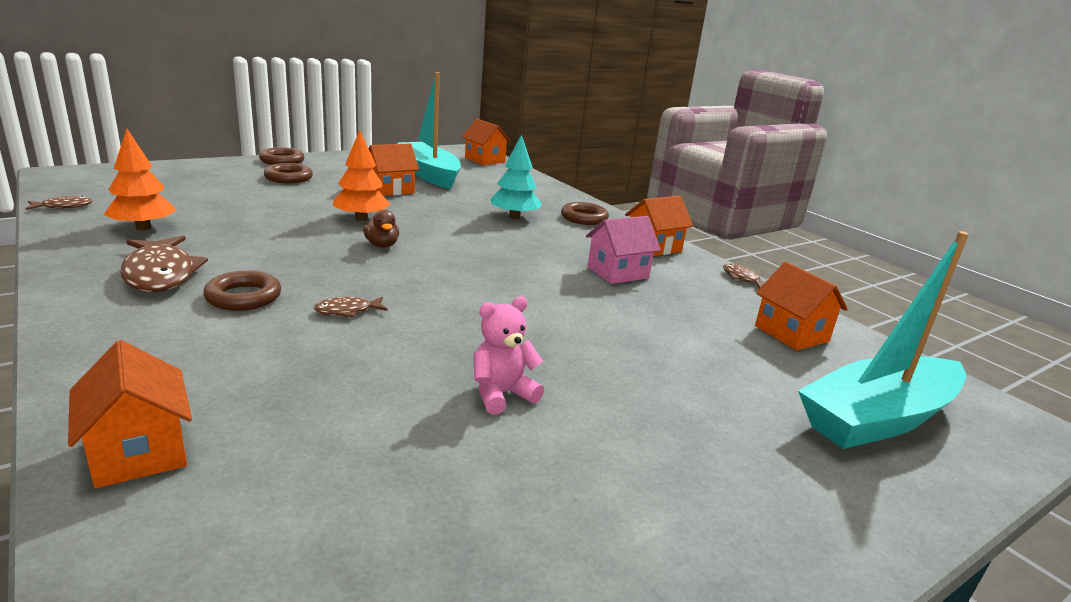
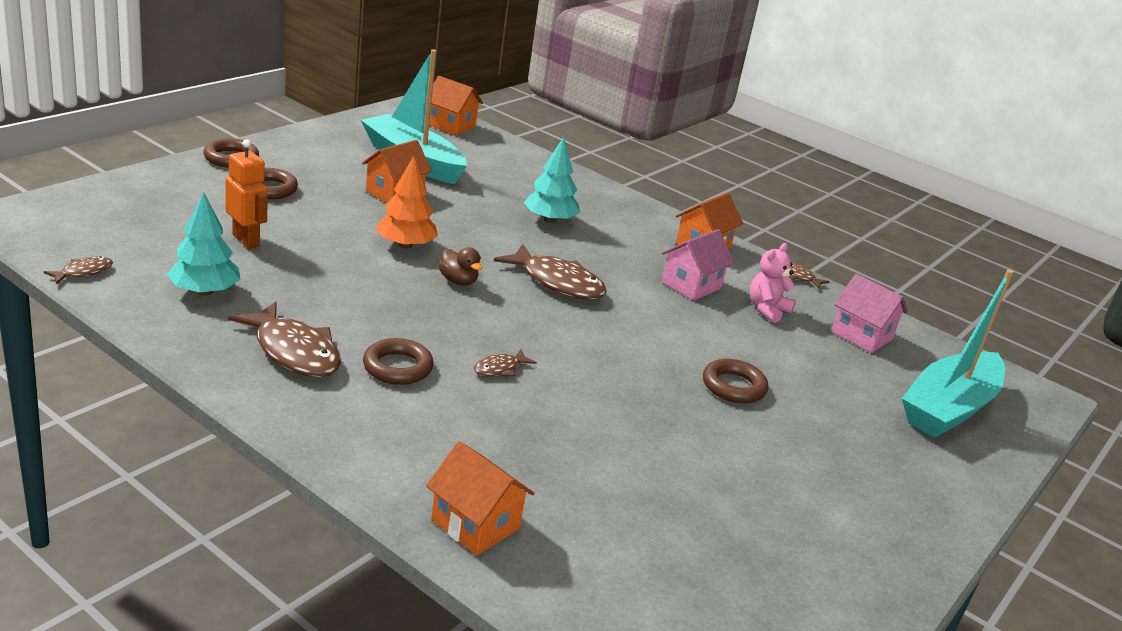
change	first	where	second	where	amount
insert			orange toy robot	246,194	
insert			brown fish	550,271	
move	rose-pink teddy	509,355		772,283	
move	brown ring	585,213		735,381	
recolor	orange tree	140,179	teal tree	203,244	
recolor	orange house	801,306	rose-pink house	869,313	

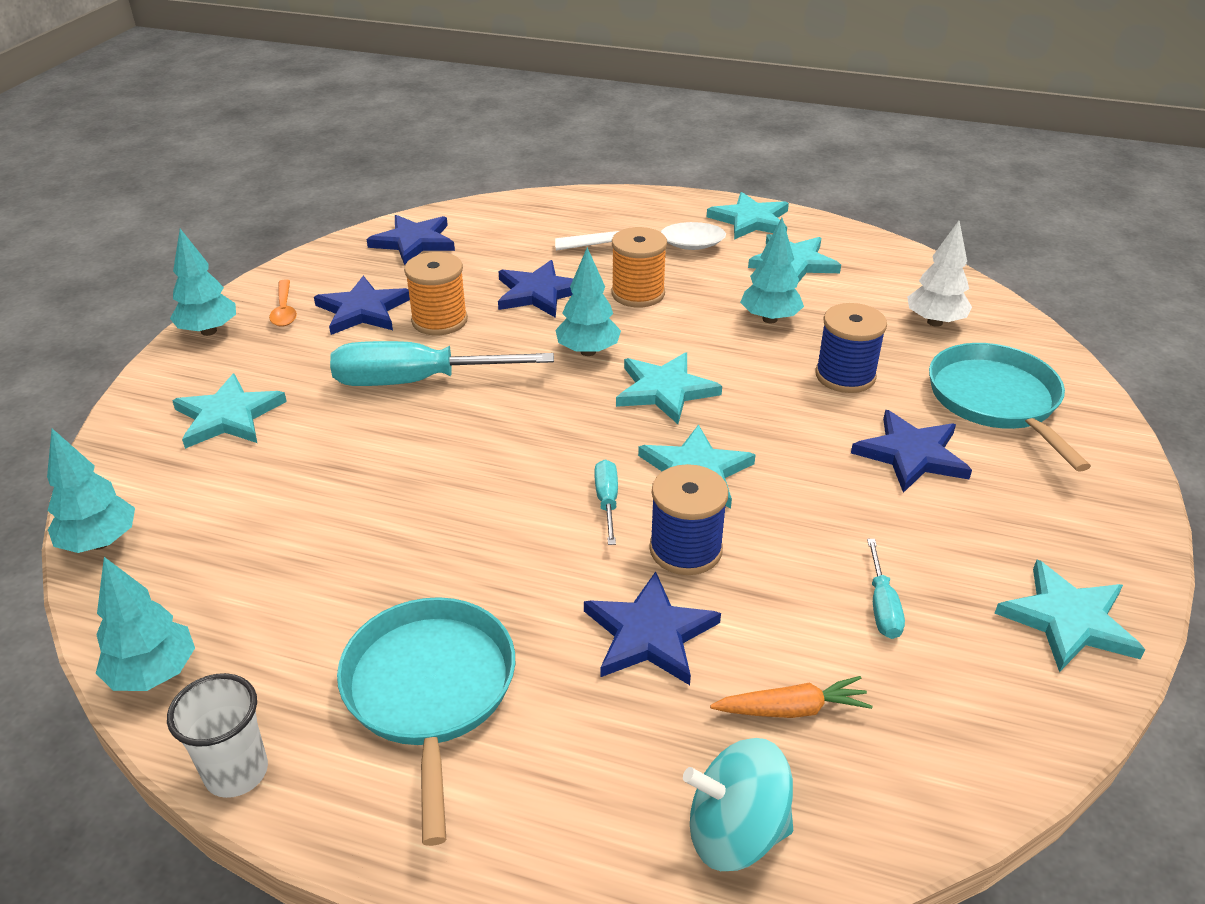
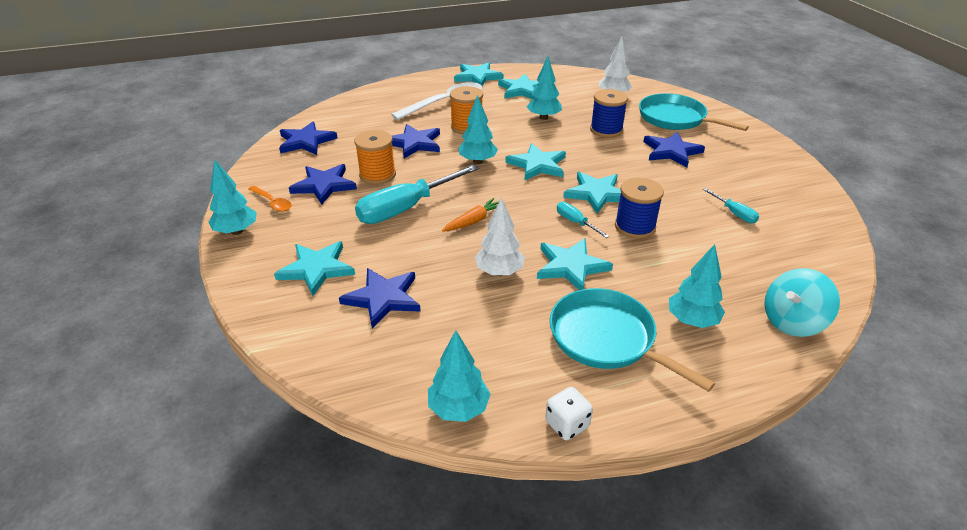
change	first	where	second	where	amount
insert			snow-white tree	500,236	
move	teal tree	91,490		697,286	
move	cobalt star	652,628		380,298	
move	orange toy carrot	791,697		474,215	
move	teal star	1070,616		575,264	
replace	snow-white beaker	217,735	snow-white dice	569,413	

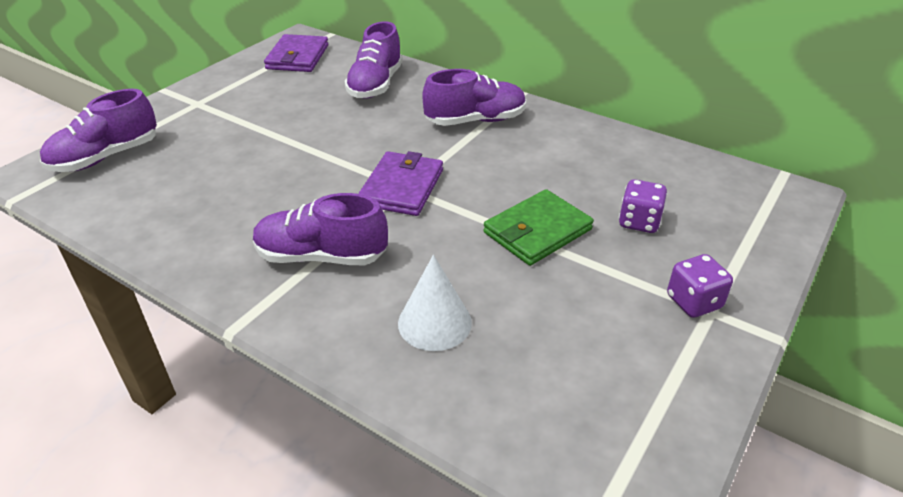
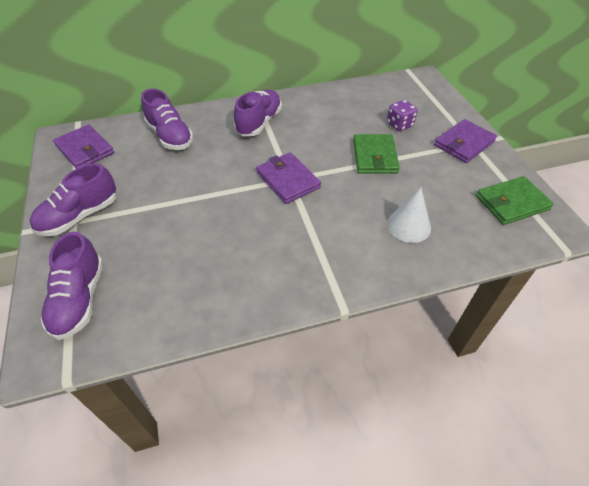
change	first	where	second	where	amount
insert			green billfold	515,200	
move	royal purple lace-up shoe	320,229		72,199	
replace	royal purple dice	700,286	royal purple billfold	465,141	

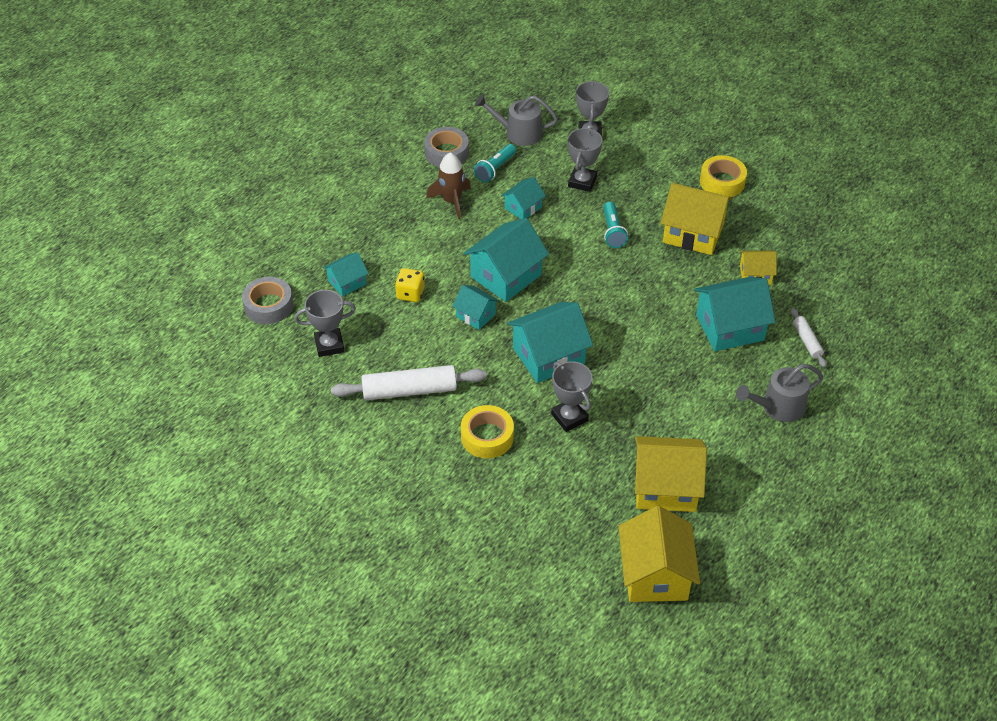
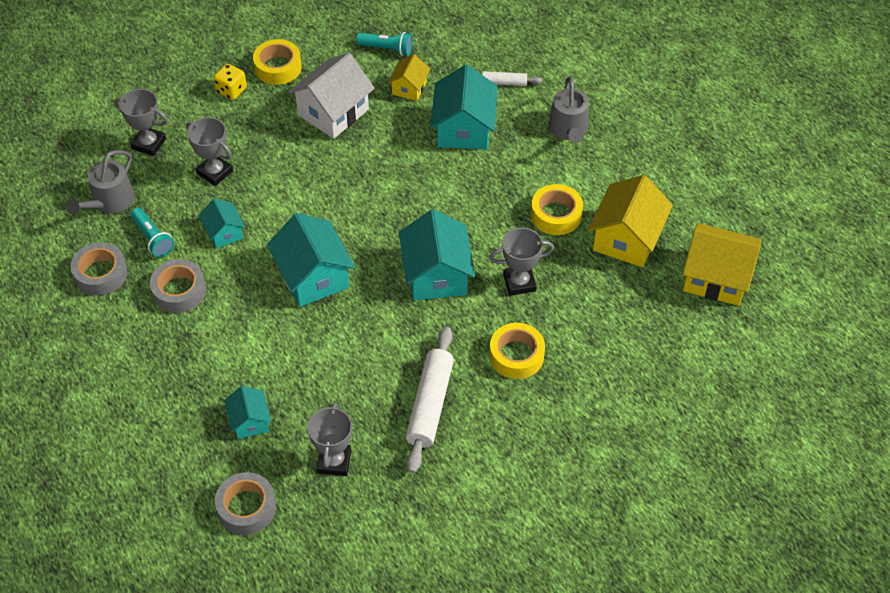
change	first	where	second	where	amount
delete	teal house	475,307			
insert			yellow roll of tape	557,209	
move	yellow dice	410,285		230,82	
move	teal torch	615,225		384,44	
replace	brown rocket	449,185	ash-grey roll of tape	178,286	
recolor	yellow house	697,219	snow-white house	331,96	

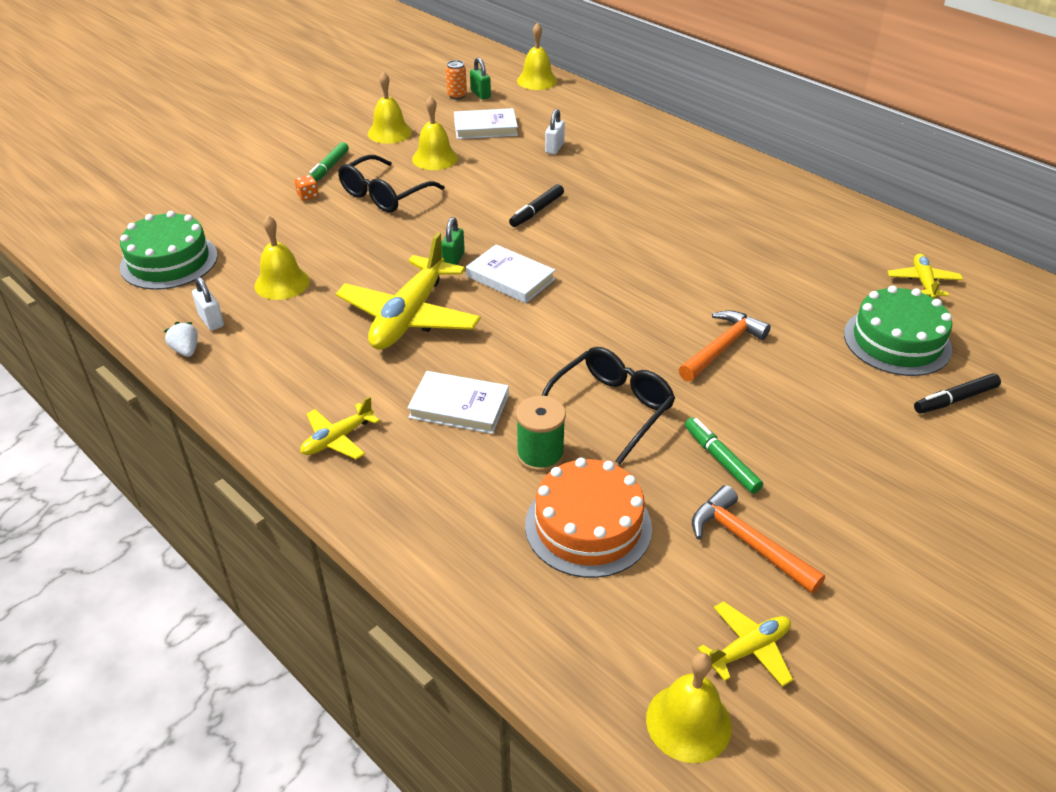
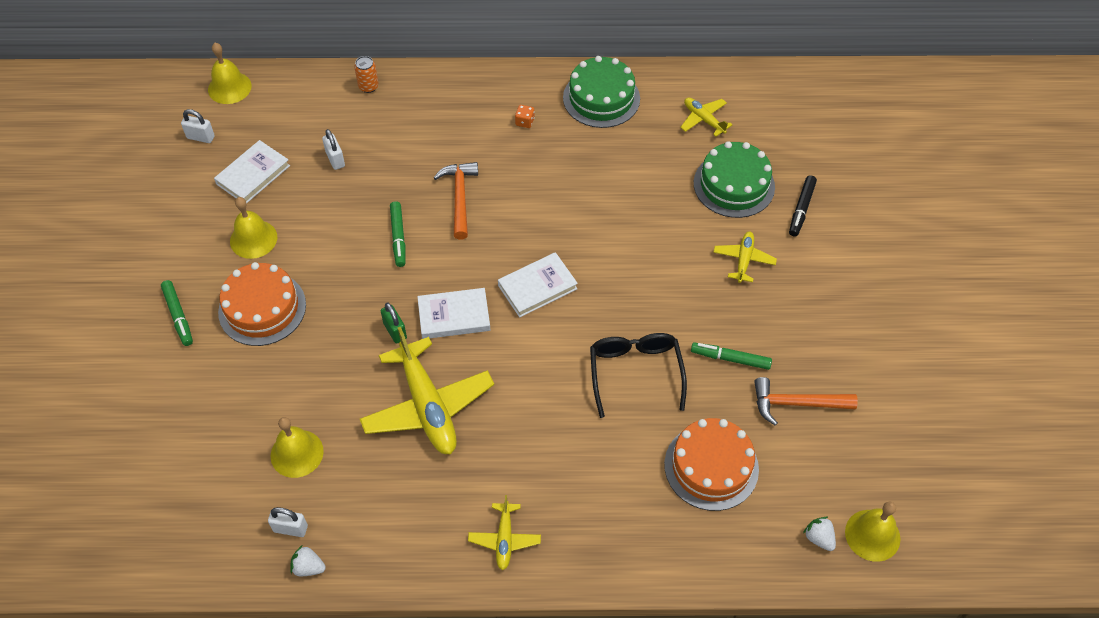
change	first	where	second	where	amount
delete	yellow bell	390,107			
delete	green bobbin	541,434			
insert			snow-white berry	819,534	
move	green cake	169,250		601,92	
move	orange dice	307,188		525,116	
move	snow-white book	458,402		538,285	
move	orange soda can	456,80		366,74	
move	orange carpenter's hammer	725,345		455,201	
move	yellow plane	745,644		745,257	
replace	black glasses	391,184	orange cake	262,304	
recolor	green small lock	480,78	snow-white small lock	198,126	
recolor	black marker	536,205	green marker	397,234	

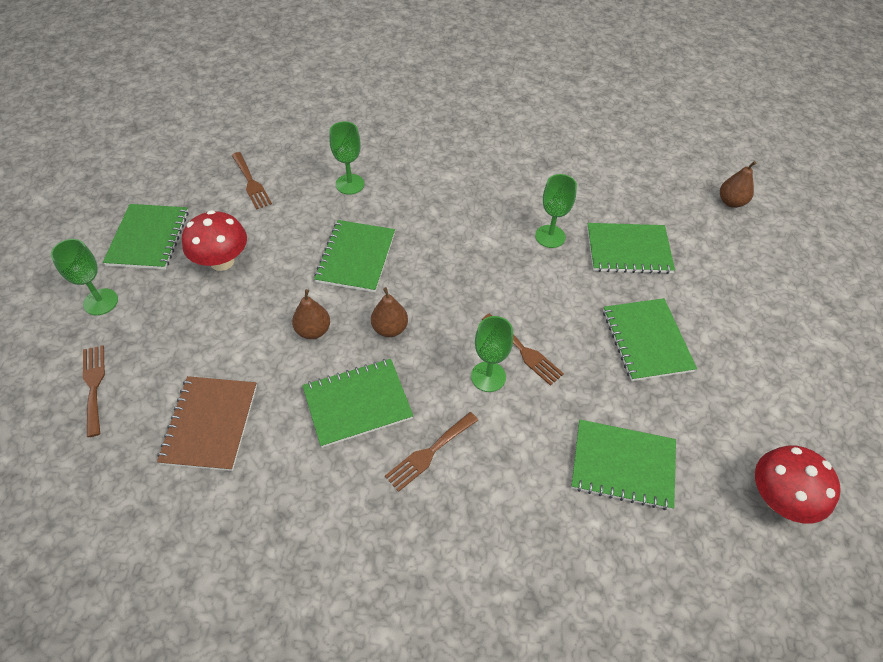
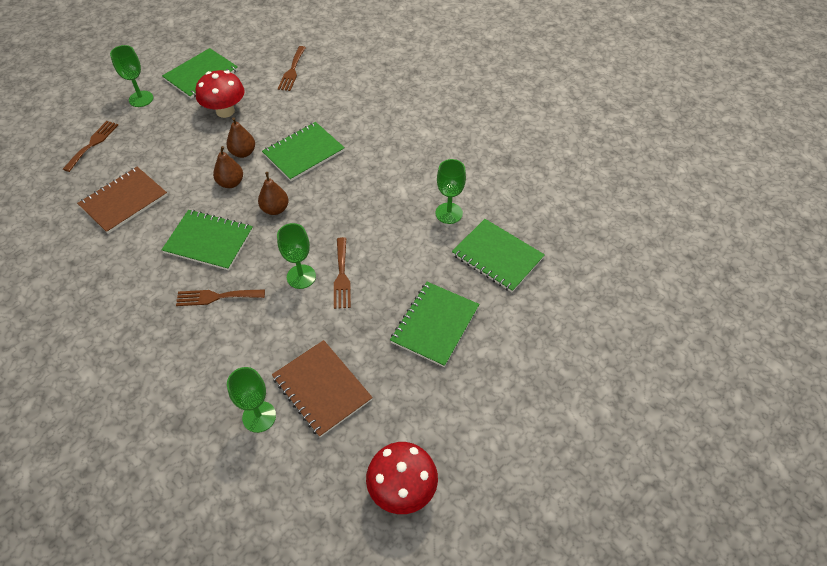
change	first	where	second	where	amount
move	green wine glass	346,158		251,400	
move	brown pear fruit	738,184		240,137	
recolor	green notepad	623,465	brown notepad	322,388	

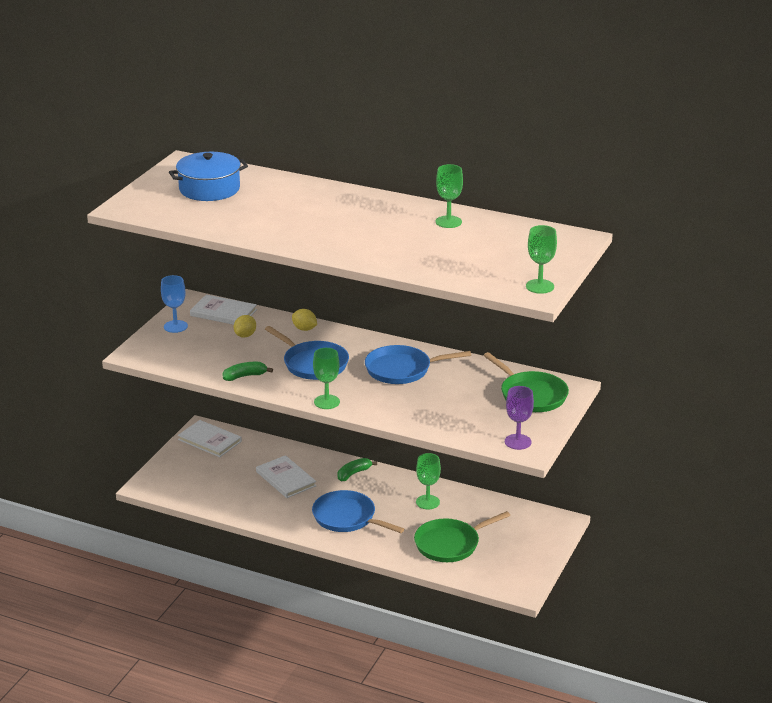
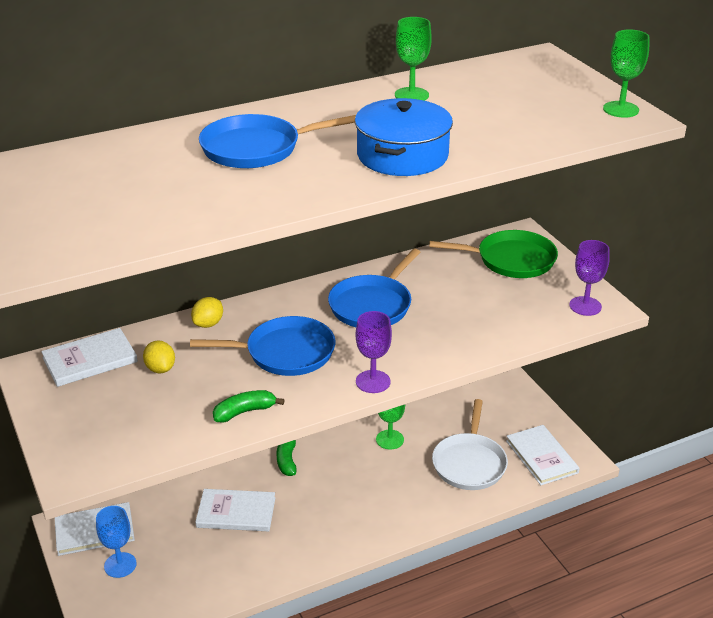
change	first	where	second	where	amount
insert			snow-white book	543,455	
move	cobalt wine glass	174,304		116,542	
move	cobalt cooking pot	208,176		404,137	
move	cobalt skillet	358,511		277,141	
recolor	green wine glass	326,378	royal purple wine glass	374,352	
recolor	green skillet	462,536	snow-white skillet	470,444	
rotate	green toy banana	247,371		249,406	45 degrees clockwise
rotate	yellow toy lemon	304,320		207,312	45 degrees counterclockwise

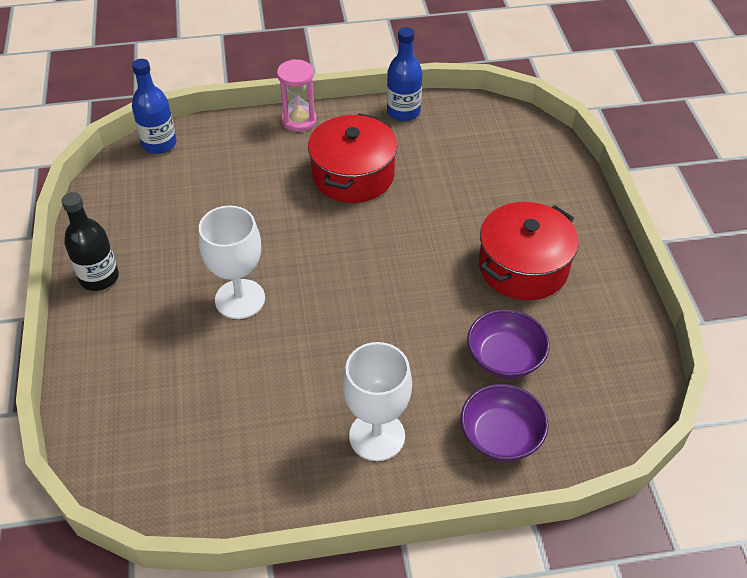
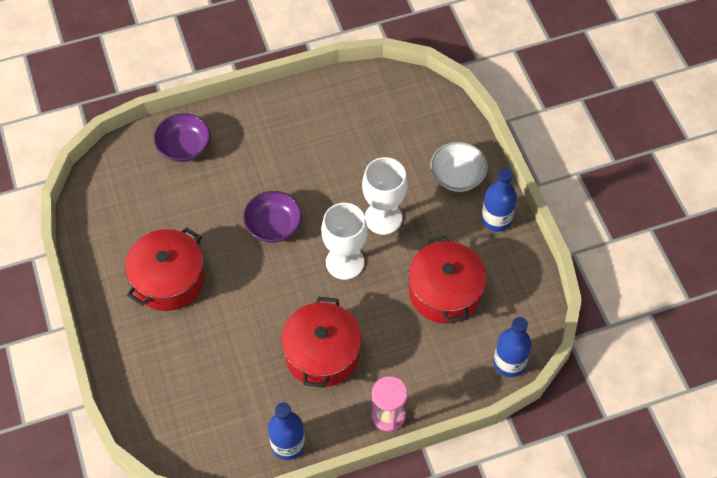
change	first	where	second	where	amount
insert			crimson cooking pot	447,280	
insert			snow-white serving bowl	459,167	
move	snow-white wine glass	377,401		344,241	
move	royal purple serving bowl	508,344		272,217	
recolor	black drink bottle	90,241	cobalt drink bottle	499,200	

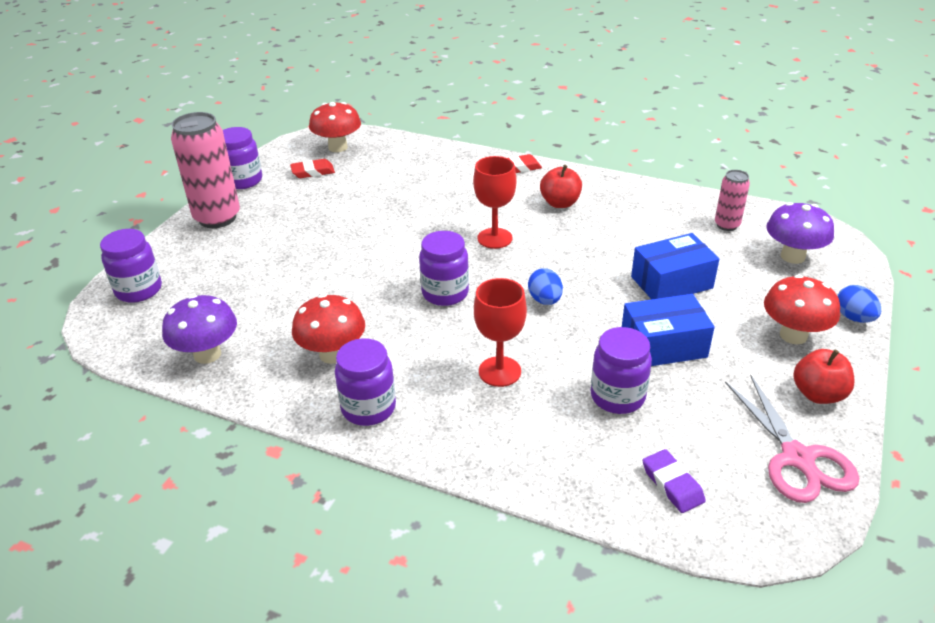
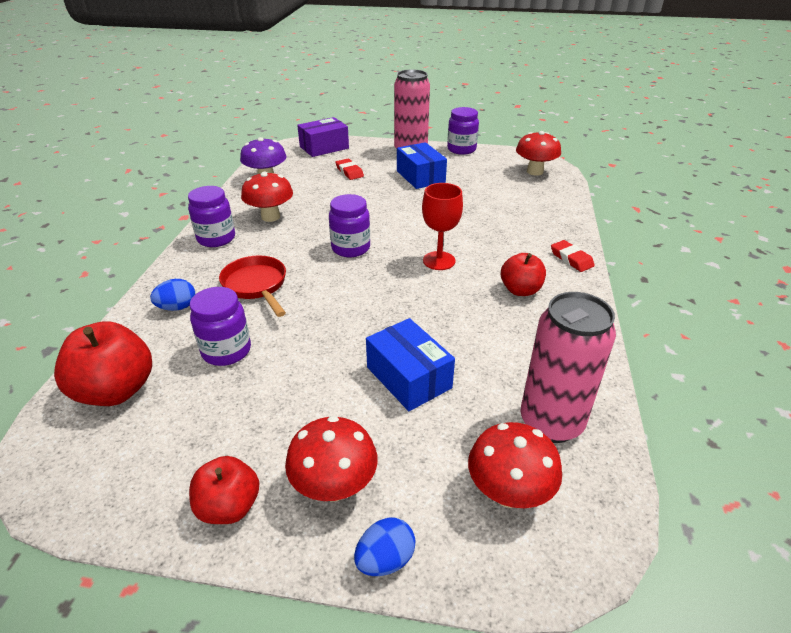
change	first	where	second	where	amount
delete	rose-pink scissors	792,438			
move	crimson eraser	312,168		349,169	
move	cobalt egg	545,286		172,295	
move	cobalt package	668,330		422,165	
replace	royal purple preserve jar	131,266	royal purple package	323,137	
replace	crimson wine glass	500,332	crimson skillet	252,286	
replace	royal purple eraser	674,481	crimson apple	103,363	
recolor	royal purple toadstool	800,233	crimson toadstool	515,465	
resize	rose-pink soda can	732,200		568,367	x1.91

